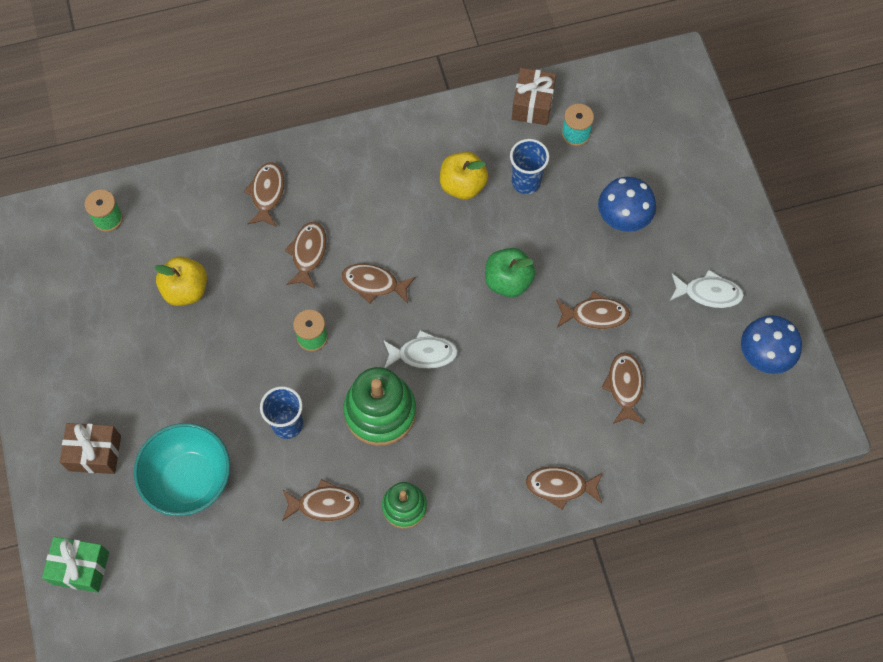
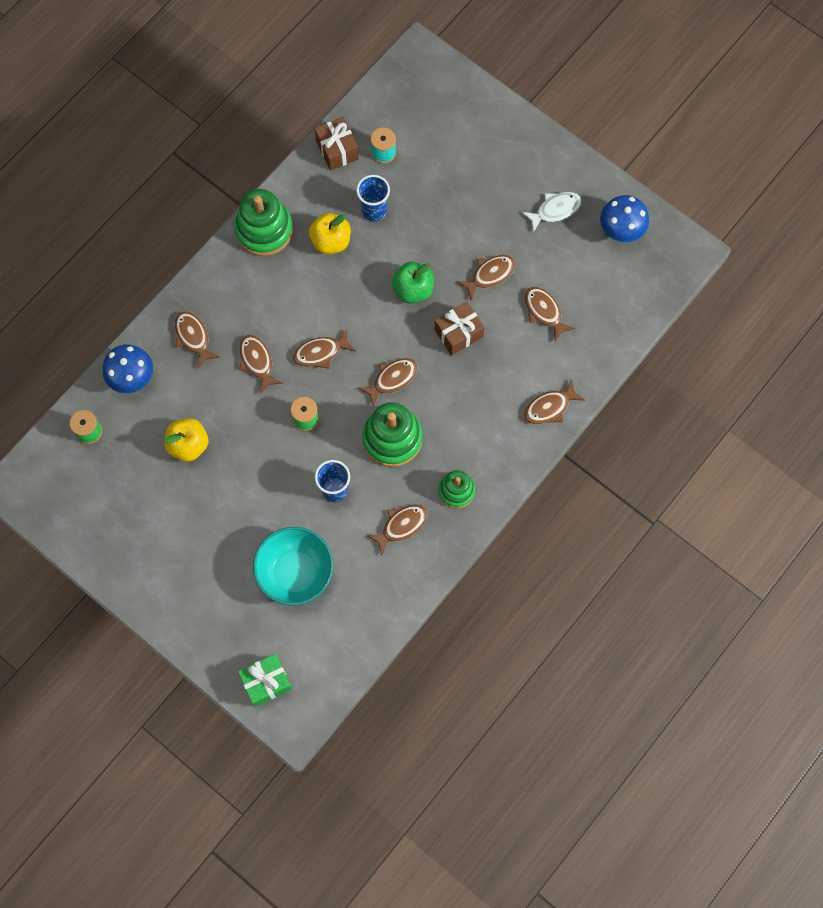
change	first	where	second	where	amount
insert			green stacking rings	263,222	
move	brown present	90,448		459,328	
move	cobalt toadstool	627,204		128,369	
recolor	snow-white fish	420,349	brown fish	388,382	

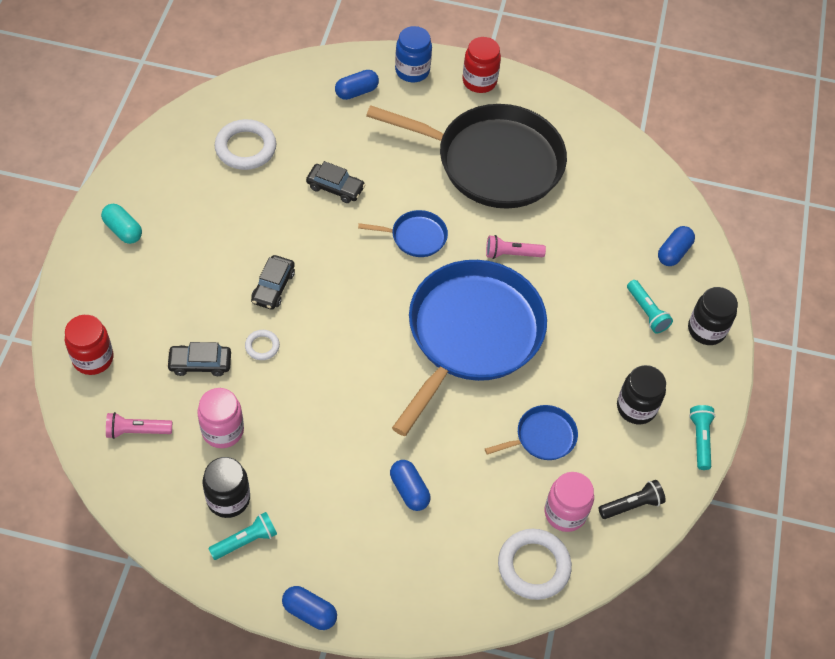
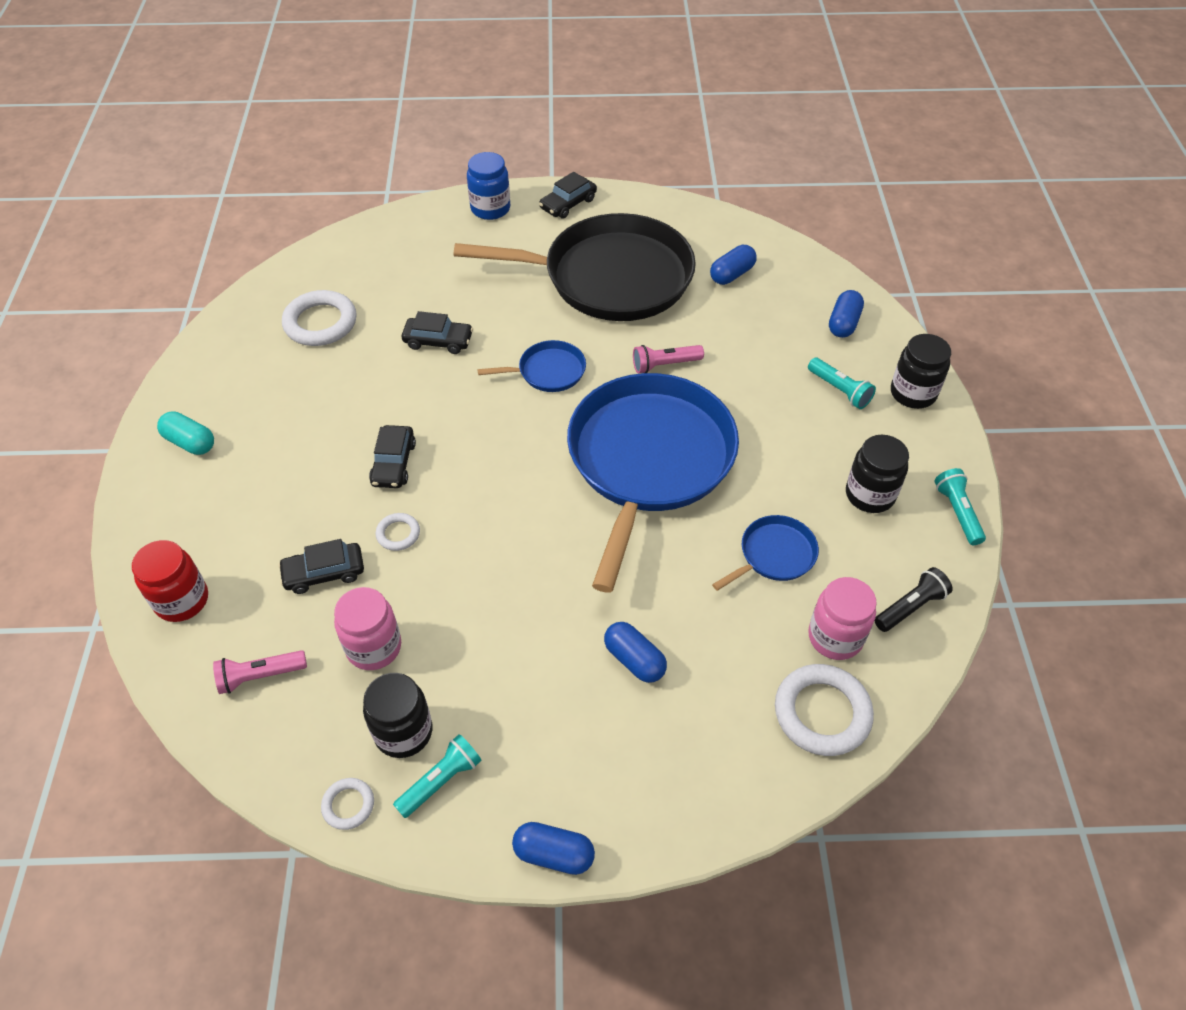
change	first	where	second	where	amount
insert			snow-white ring	347,804	
move	cobalt capsule	357,85		733,265	
replace	crimson preserve jar	482,65	black car	568,195	

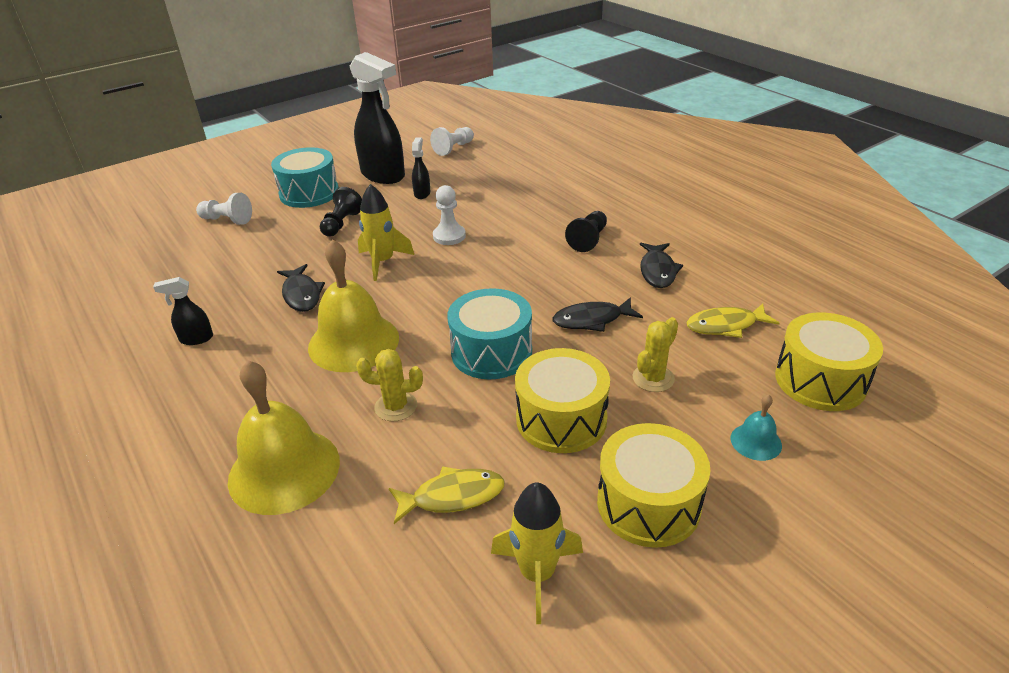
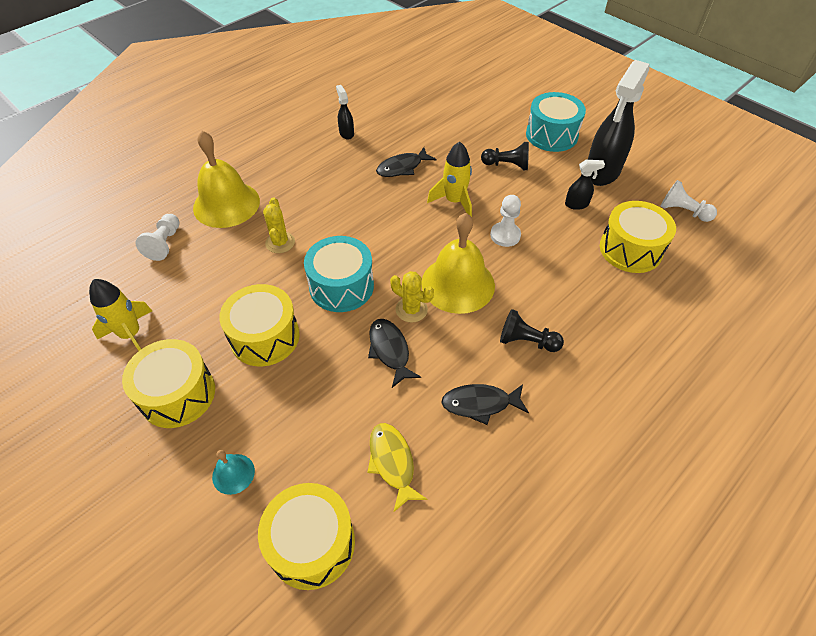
change	first	where	second	where	amount
delete	yellow fish	447,495			
insert			yellow drum	638,237	
move	snow-white game pawn	224,209		157,237	
move	yellow bell	353,305		458,263	
move	yellow saguaro cactus	655,354		412,297	

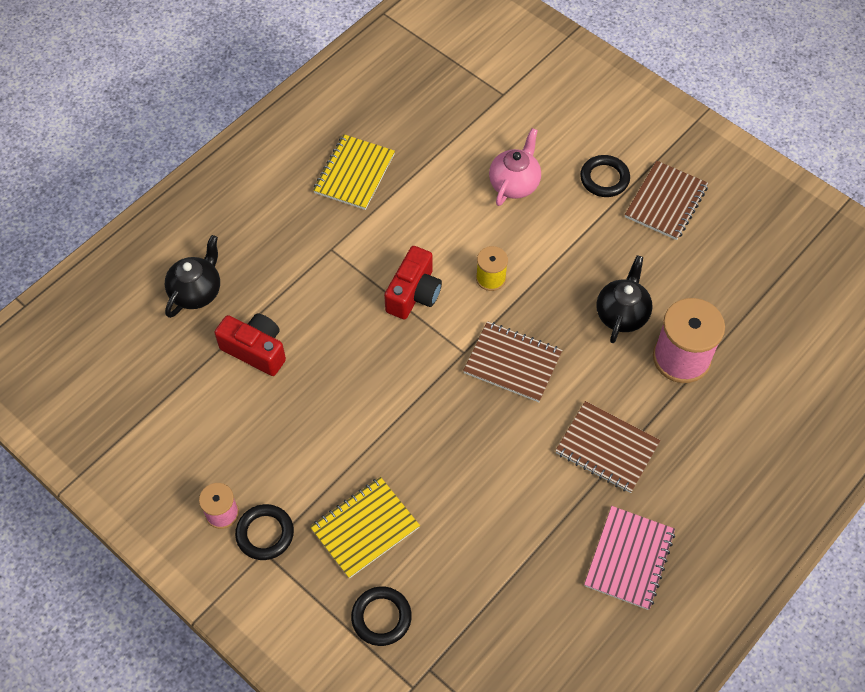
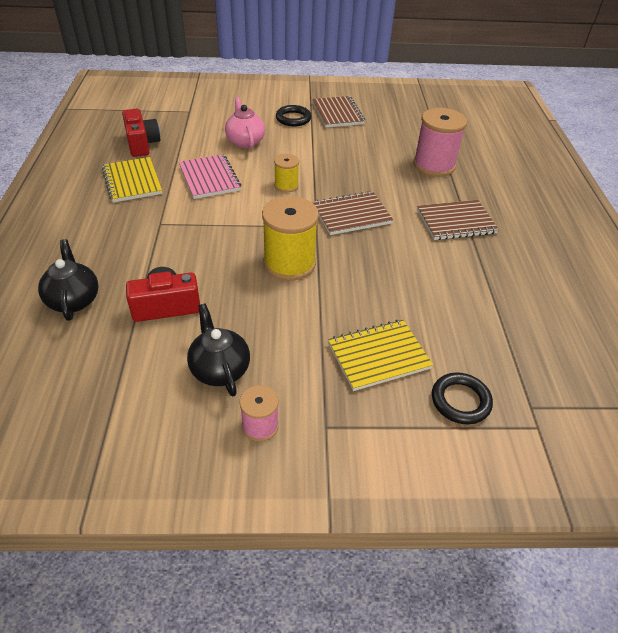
change	first	where	second	where	amount
delete	black ring	264,532			
insert			yellow bobbin	290,238	
move	crimson camera	413,282		141,133	
move	rose-pink notepad	629,558		210,176	
move	black teapot	624,299		218,350	
rotate	yellow notepad	365,528		380,355	60 degrees clockwise

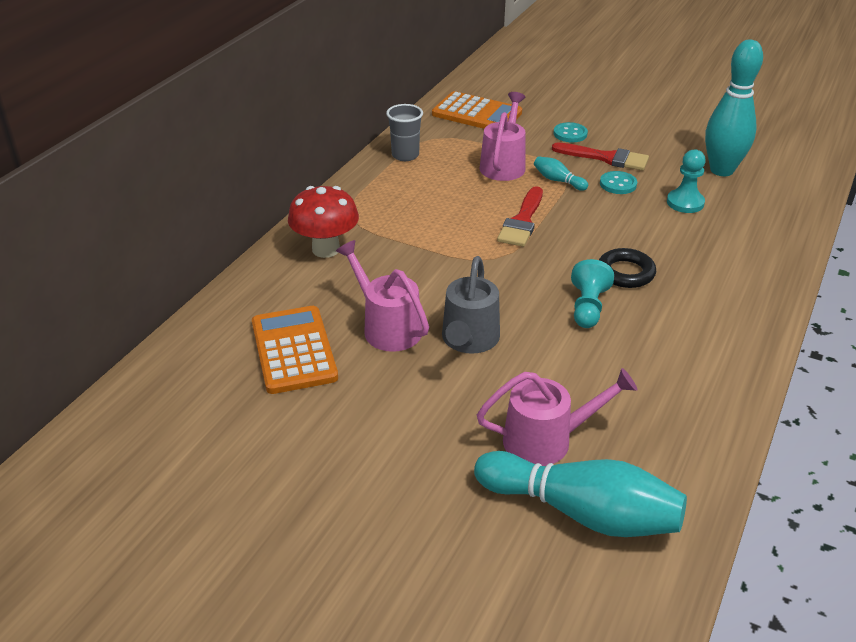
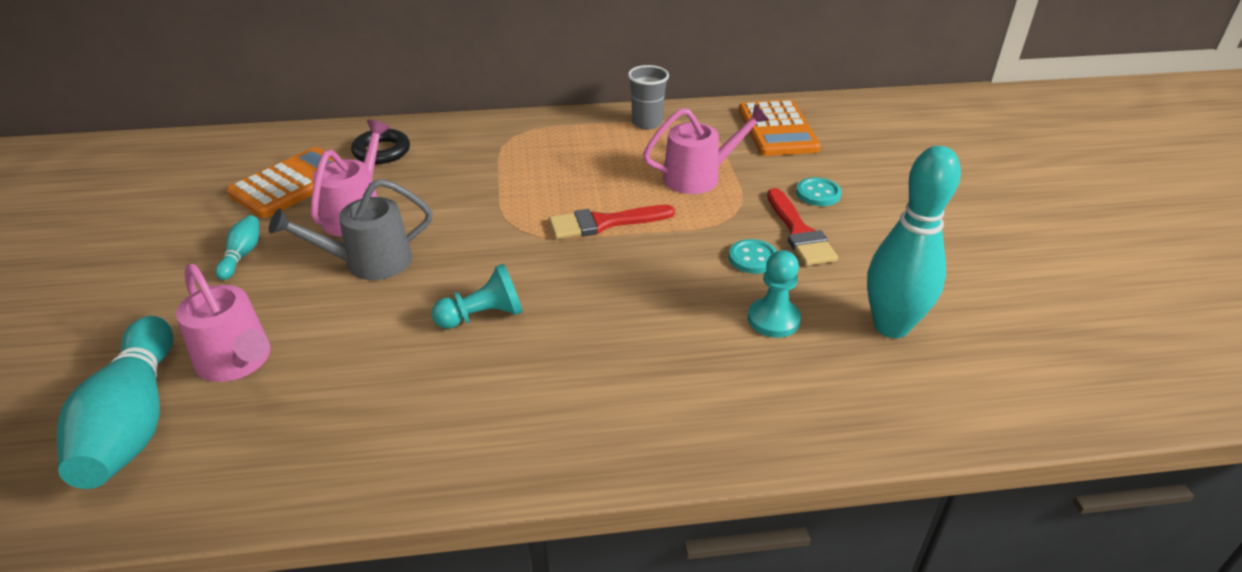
change	first	where	second	where	amount
delete	crimson toadstool	323,222			
move	teal tenpin	561,173		237,247	
move	black ring	627,268		380,146	

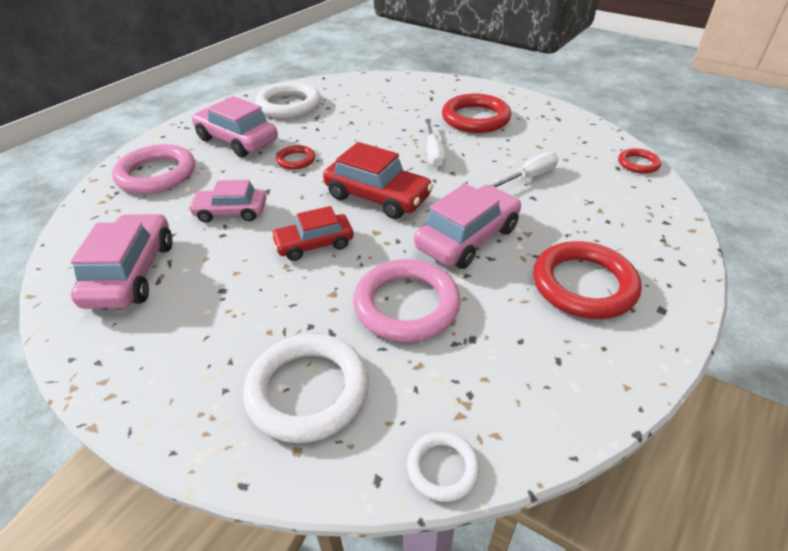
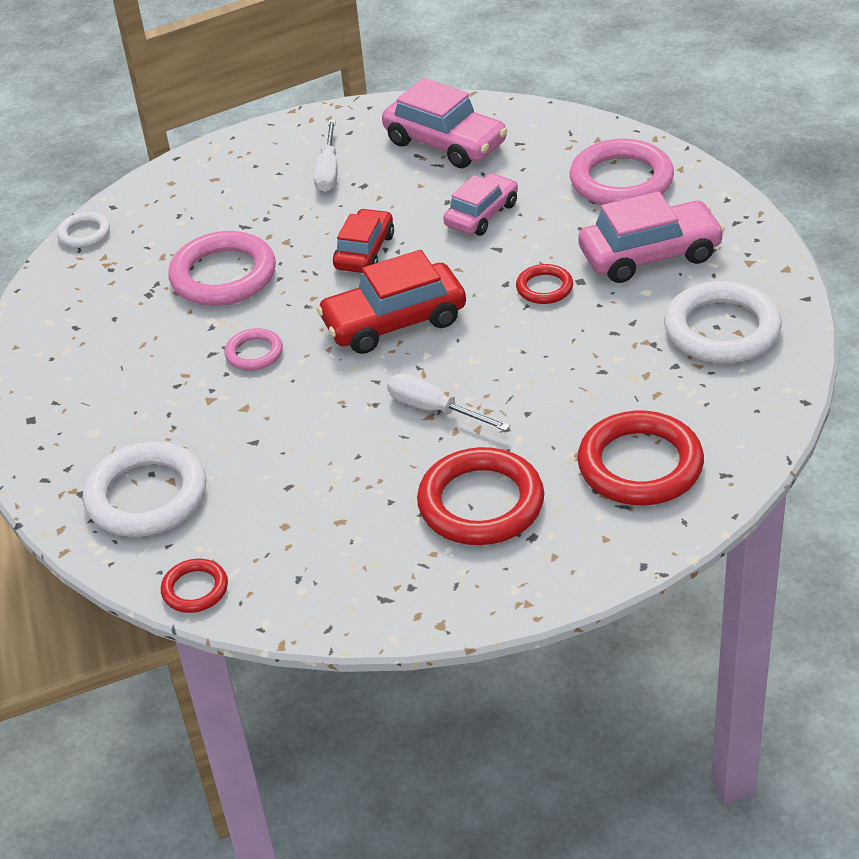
change	first	where	second	where	amount
move	snow-white ring	306,388		145,489	
move	snow-white hand screwdriver	524,169		326,156	
move	crimson ring	587,280		640,458	
replace	rose-pink car	467,226	rose-pink ring	254,349	

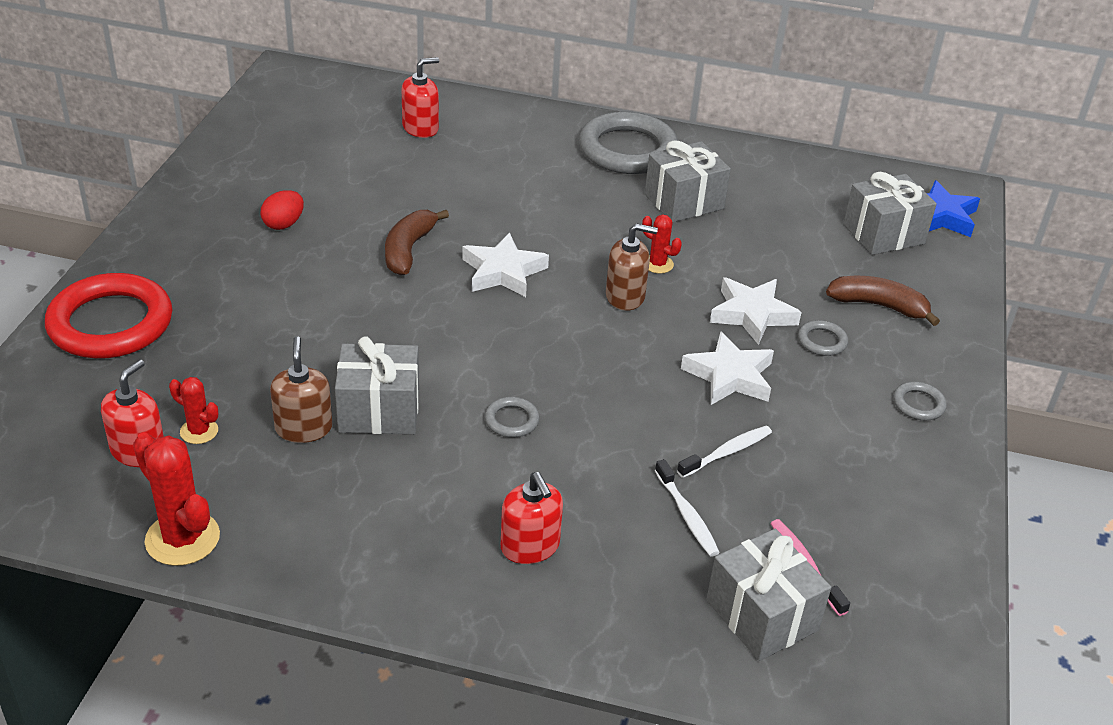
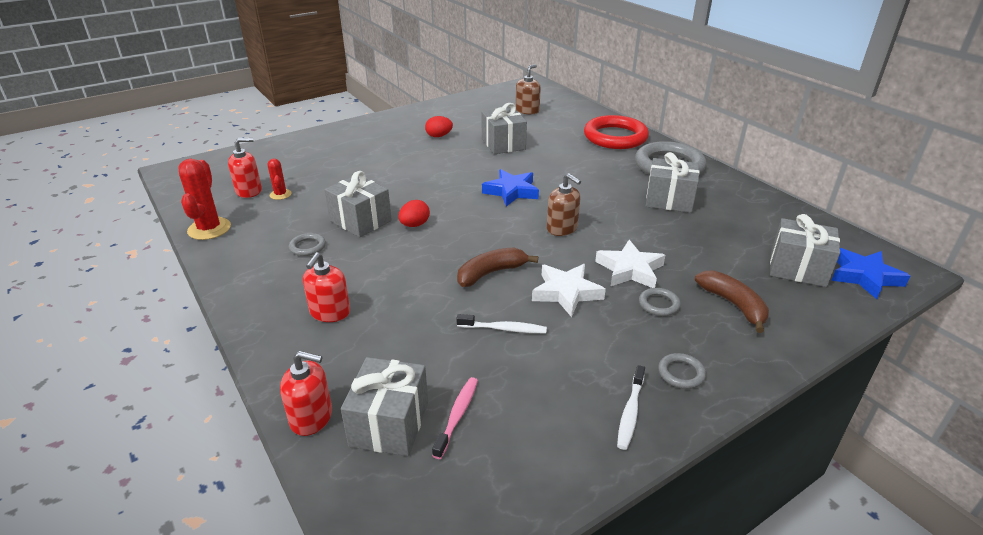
change	first	where	second	where	amount
delete	crimson saguaro cactus	662,244			
insert			crimson egg	414,213	
insert			ash-grey present	504,128	
move	crimson ring	108,316		616,132	
move	brown soap dispenser	301,389		528,89	
move	brown toy banana	417,242		497,267	
move	crimson soap dispenser	420,97		306,393	
move	ash-grey ring	512,417		307,244	
move	snow-white toothbrush	687,508		631,407	
recolor	snow-white star	505,265	cobalt star	510,187	

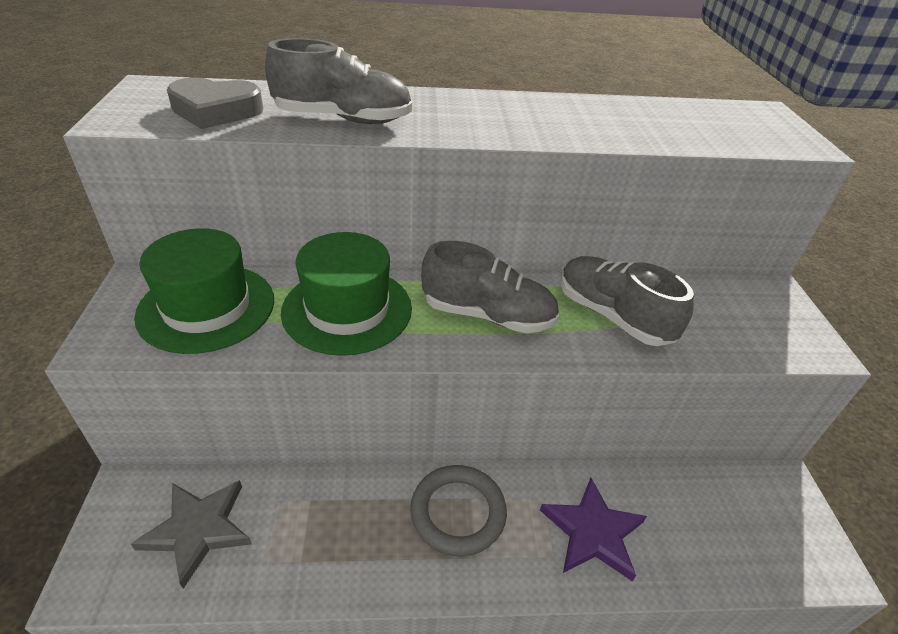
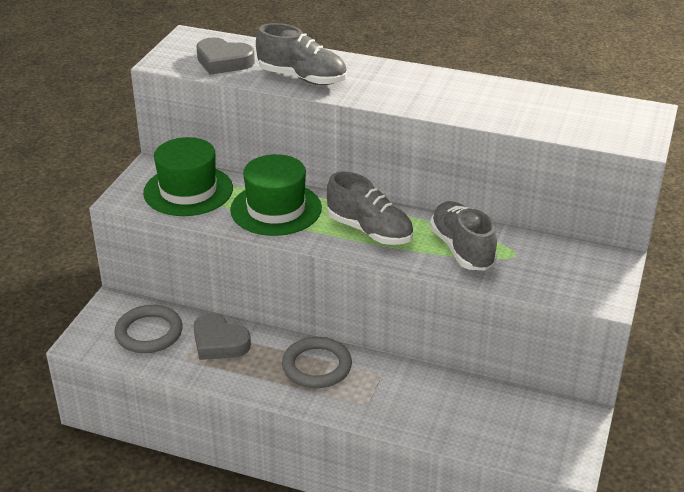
change	first	where	second	where	amount
delete	royal purple star	593,529			
insert			ash-grey heart shape	222,336	
replace	ash-grey star	191,534	ash-grey ring	148,329	

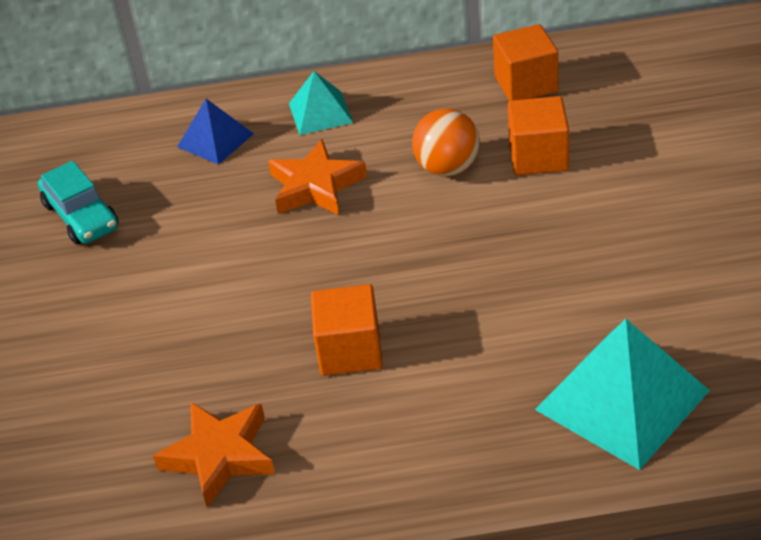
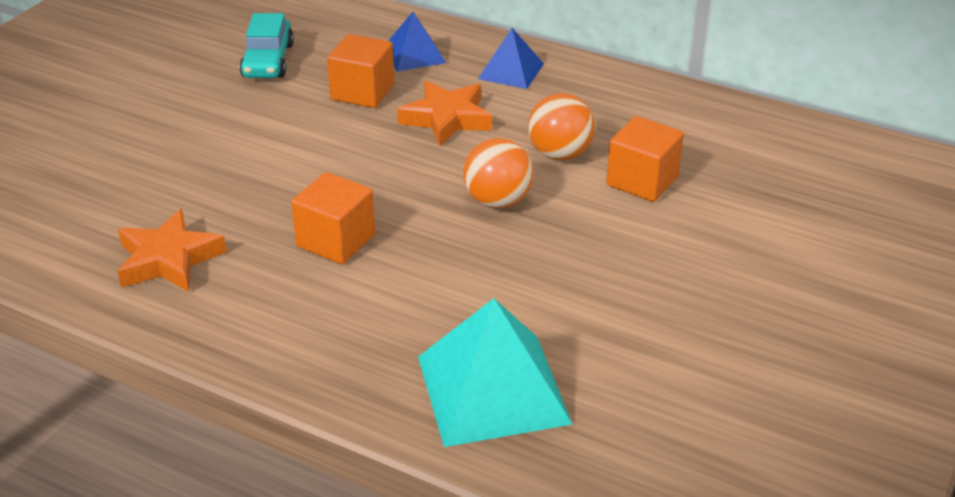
change	first	where	second	where	amount
insert			orange play ball	498,173	
move	orange solid cube	525,62		361,71	
recolor	teal pyramid shape	321,103	cobalt pyramid shape	511,58	

